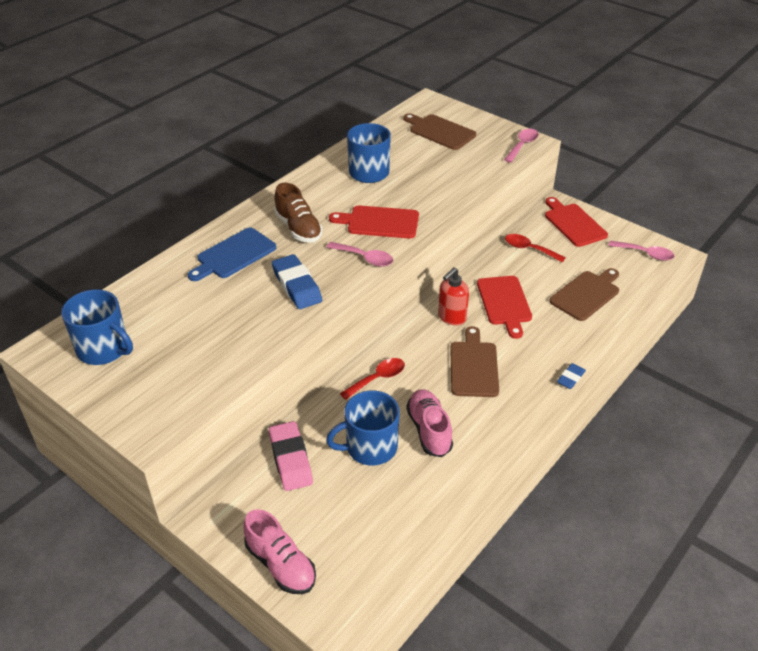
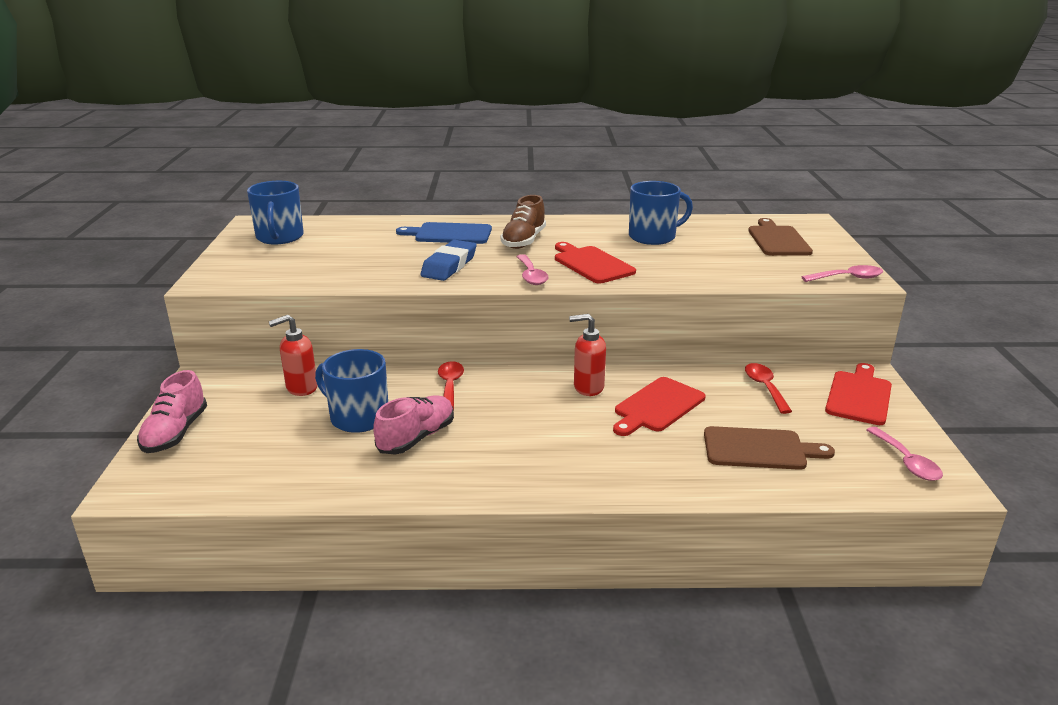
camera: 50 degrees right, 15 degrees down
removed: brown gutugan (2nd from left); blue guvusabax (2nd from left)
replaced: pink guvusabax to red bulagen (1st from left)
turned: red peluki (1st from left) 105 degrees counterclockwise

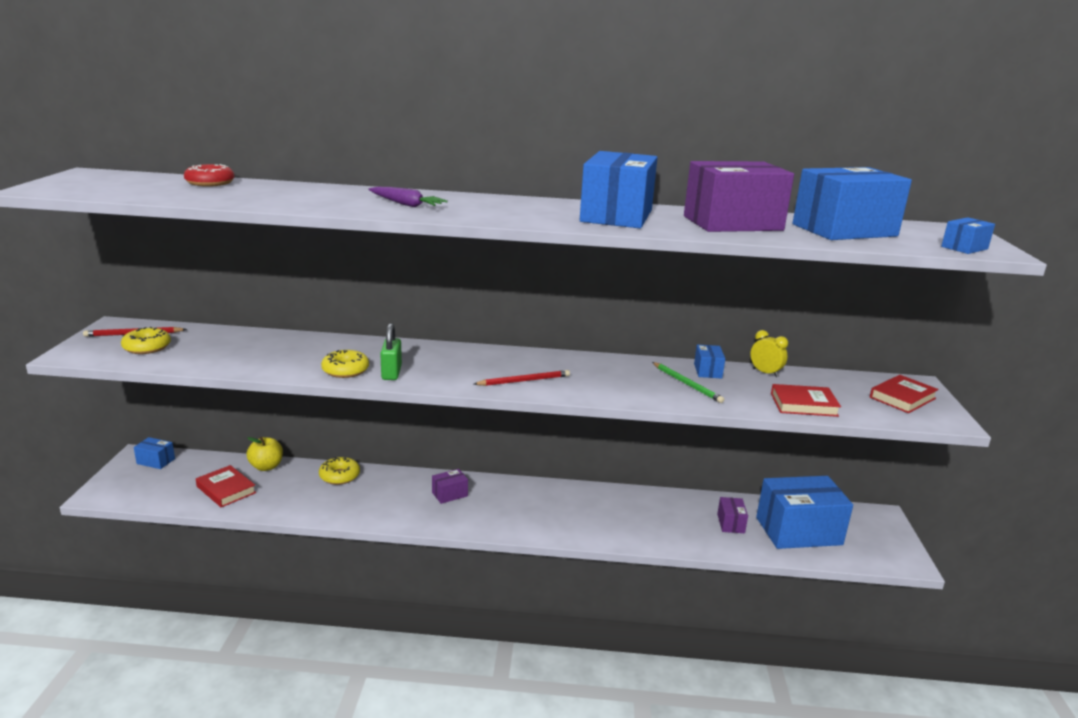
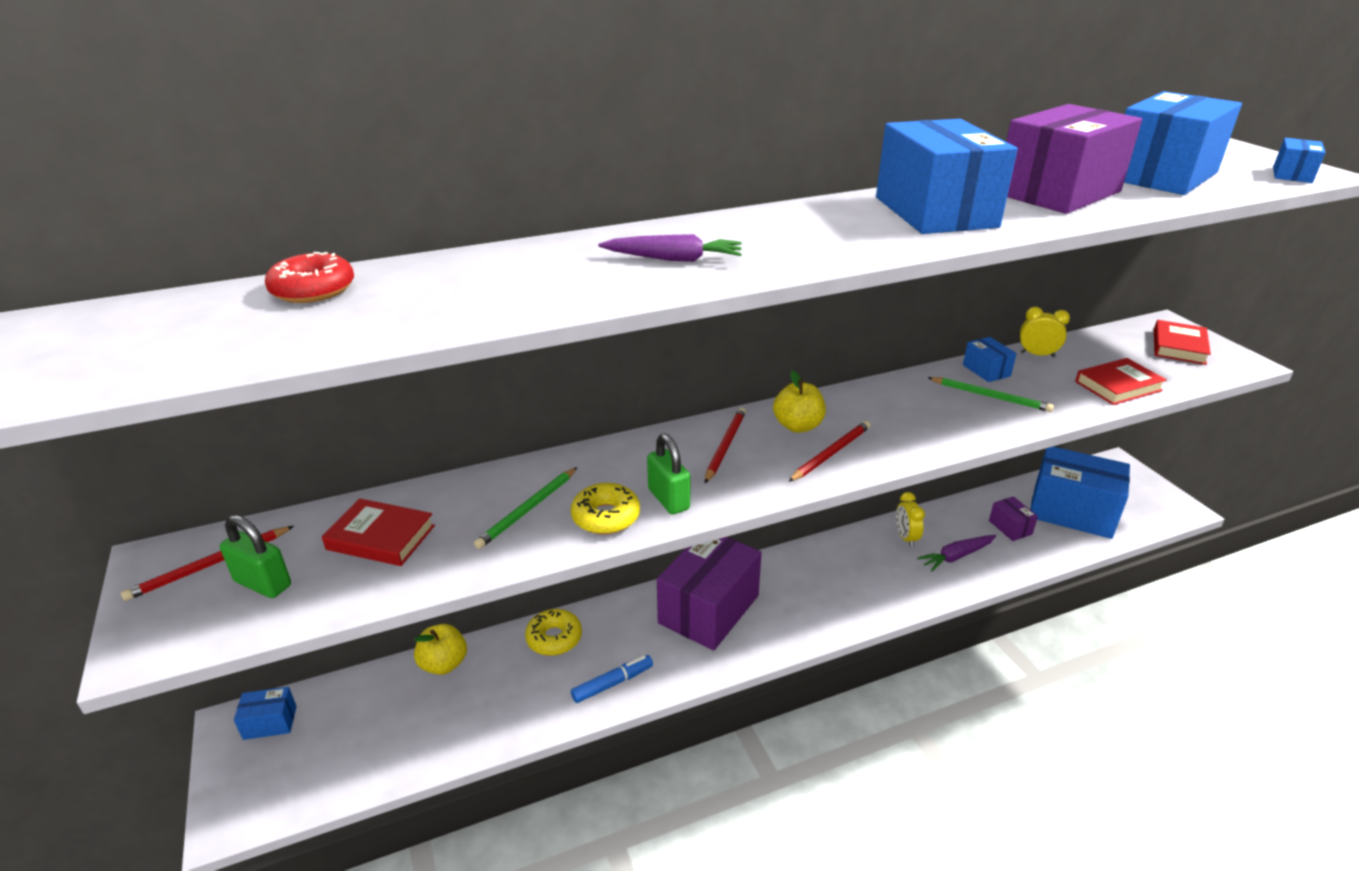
camera: 25 degrees left, 10 degrees up
added: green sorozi (1st from left); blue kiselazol; red sorozi (2nd from left); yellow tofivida (2nd from left); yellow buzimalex (1st from left); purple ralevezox (2nd from left)
moved: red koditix (1st from left)
replaced: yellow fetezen (1st from left) to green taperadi (1st from left)
turned: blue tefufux (4th from left) 60 degrees clockwise
resized: purple tefufux (1st from left) x2.27

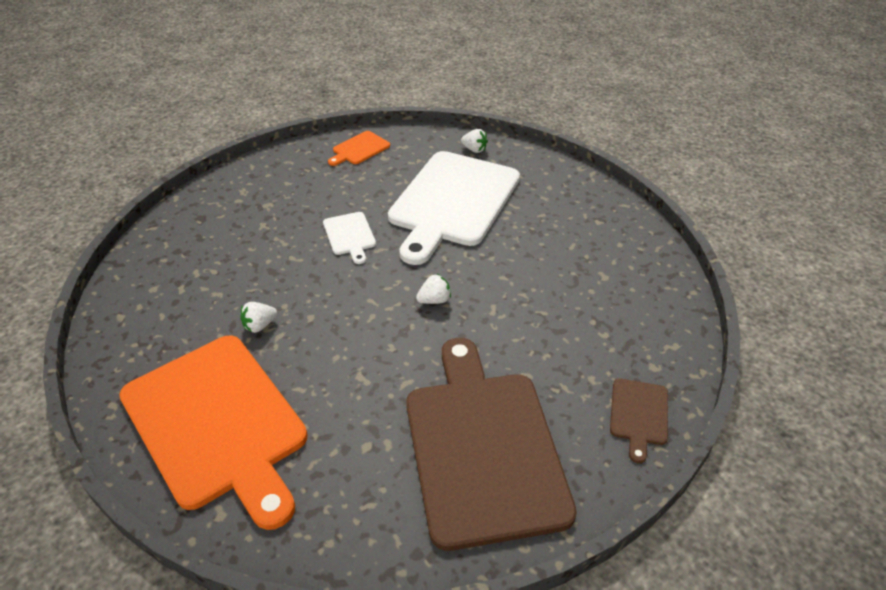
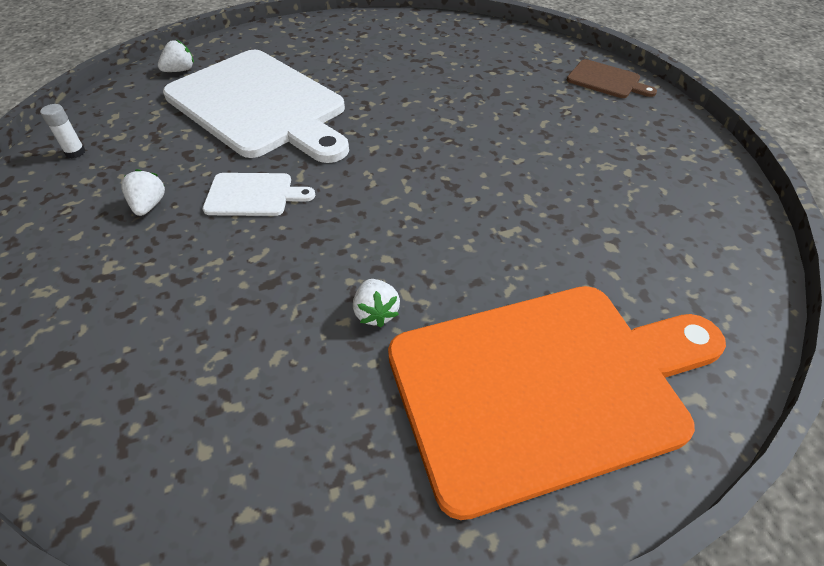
camera: 70 degrees left, 5 degrees up
removed: brown gutugan (1st from left)
moved: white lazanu (2nd from left in the first image) to white lazanu (1st from left)
replaced: orange gutugan (2nd from left) to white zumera

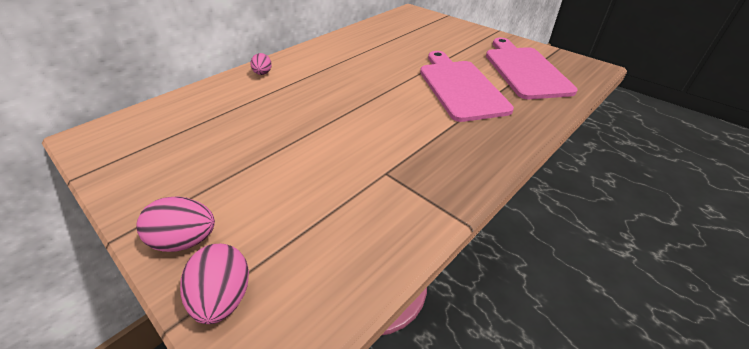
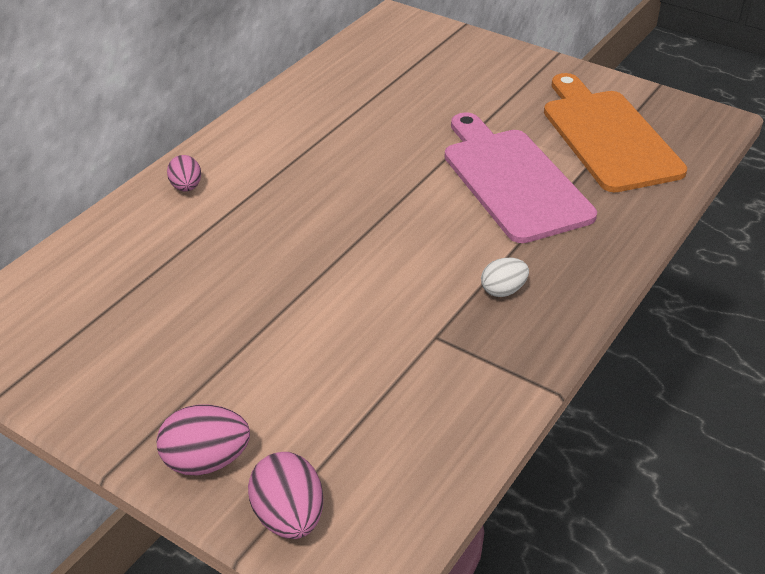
camera: 10 degrees left, 0 degrees up
added: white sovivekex
recoloured: pink gutugan (2nd from left) to orange gutugan

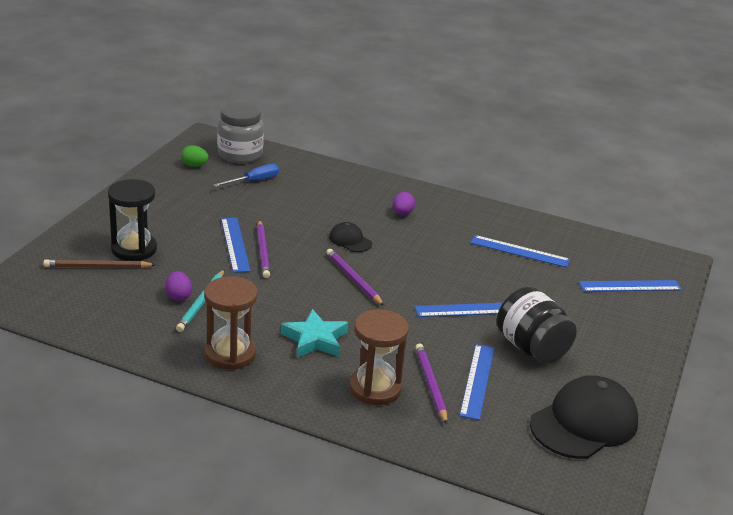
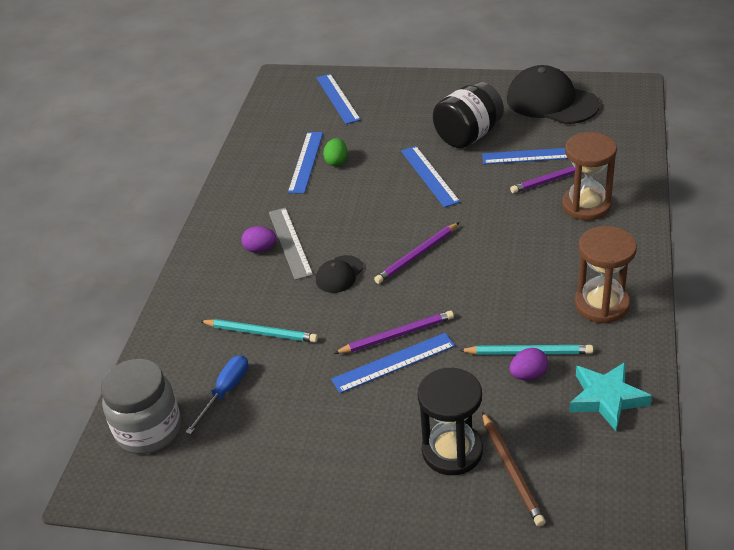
camera: 95 degrees left, 10 degrees up
added: turquoise sorozi (1st from left); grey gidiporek
moved: green sovivekex; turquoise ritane
turned: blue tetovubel 75 degrees clockwise

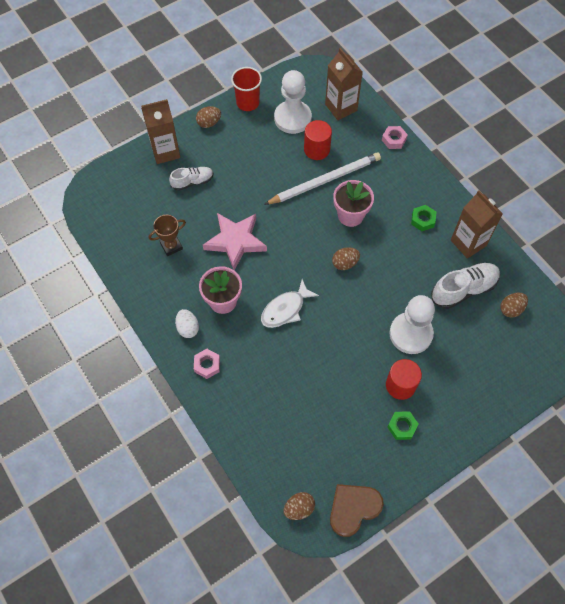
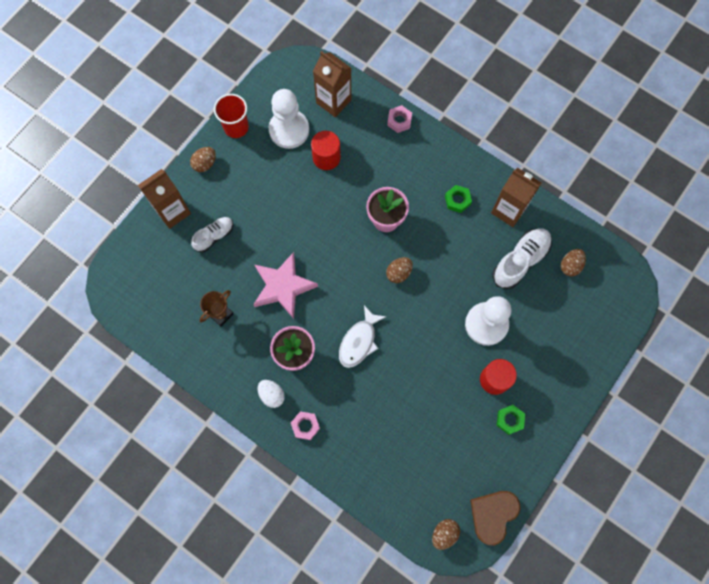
camera: 20 degrees left, 10 degrees up
removed: white sorozi

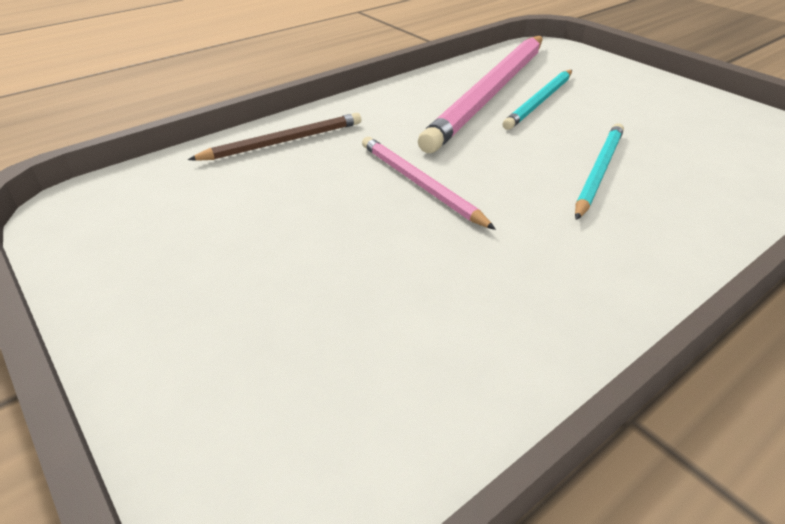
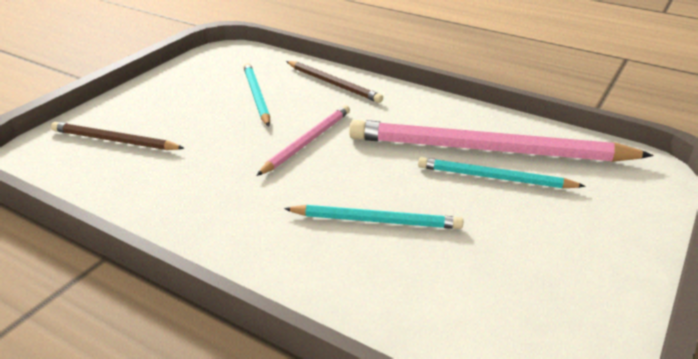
camera: 70 degrees right, 5 degrees down
added: brown sorozi (1st from left); turquoise sorozi (1st from left)

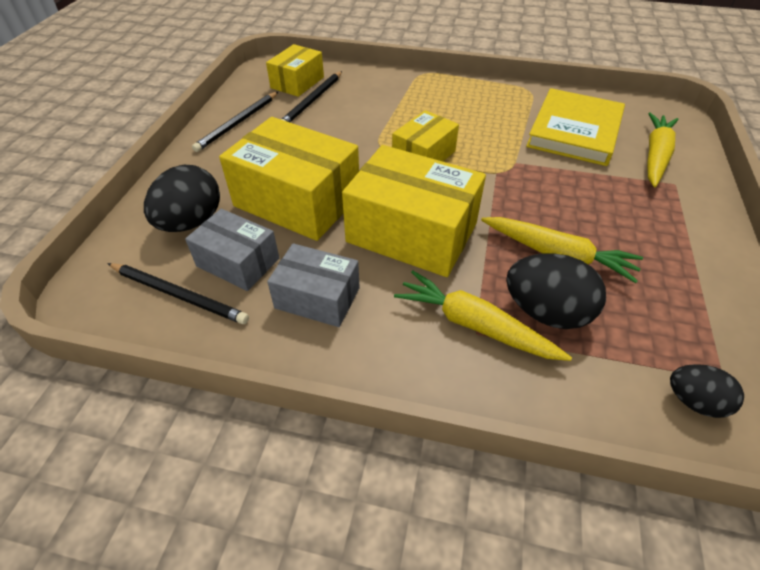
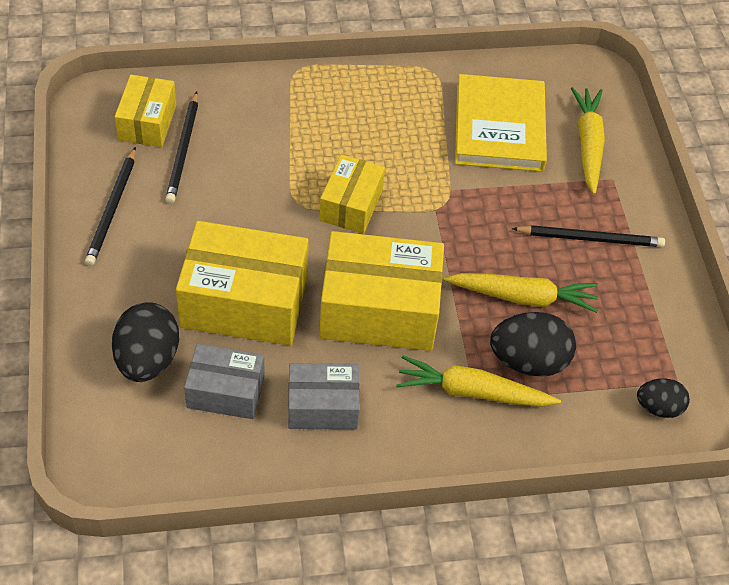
camera: 25 degrees left, 5 degrees up
moved: black sorozi (1st from left in the first image) to black sorozi (3rd from left)

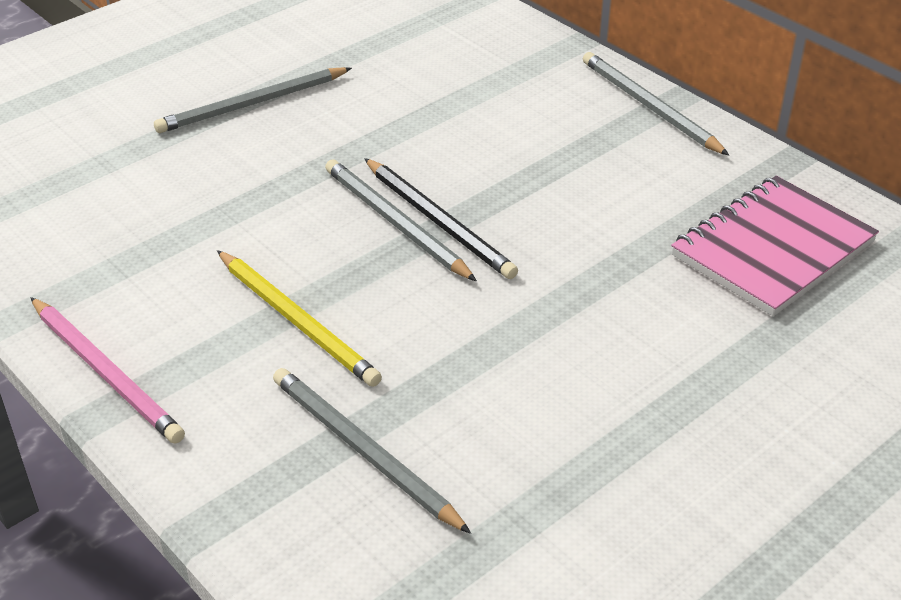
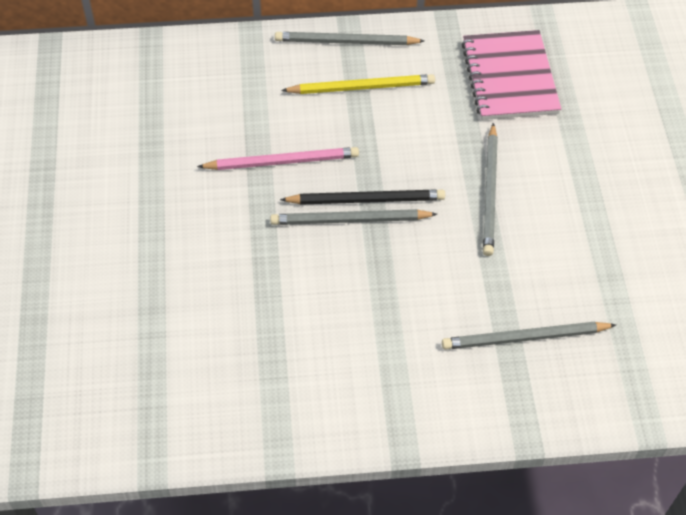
camera: 55 degrees left, 15 degrees up
moved: pink sorozi; yellow sorozi; grey sorozi (1st from left in the first image) to grey sorozi (3rd from left)

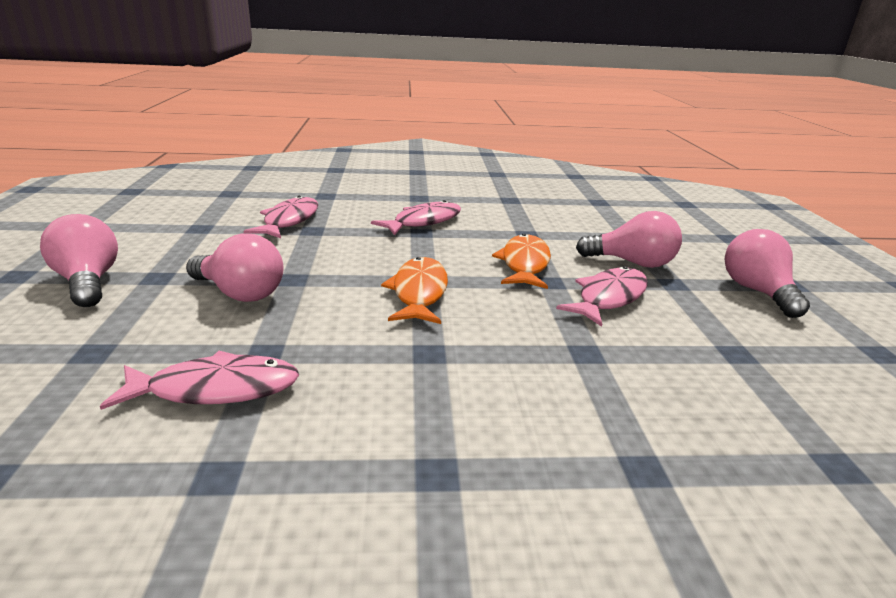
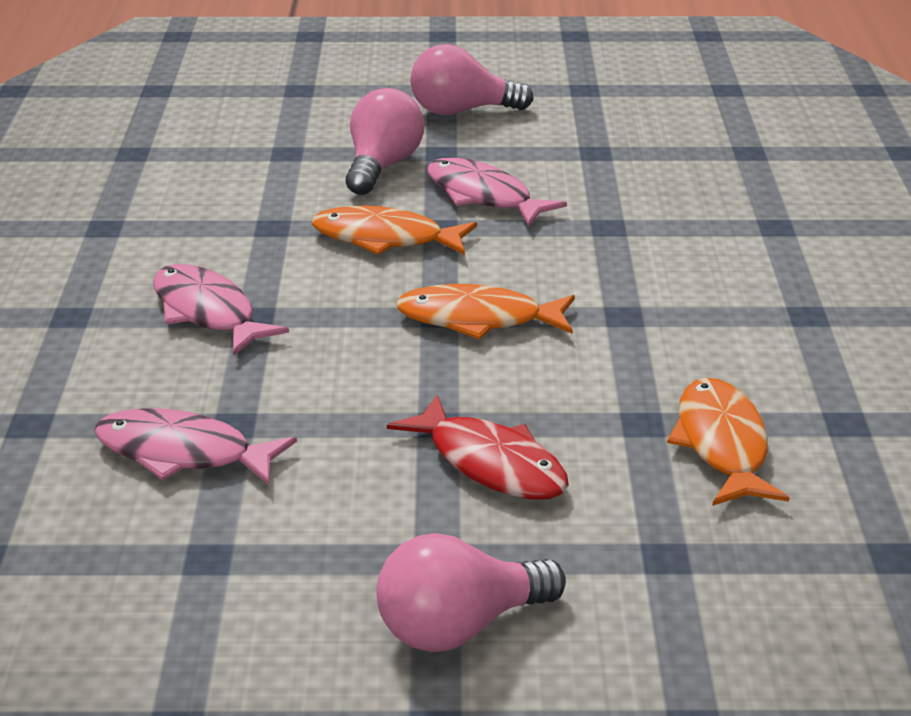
camera: 85 degrees left, 5 degrees up
replaced: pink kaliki (2nd from left) to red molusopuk
recoloured: pink molusopuk (1st from left) to orange molusopuk (3rd from left)

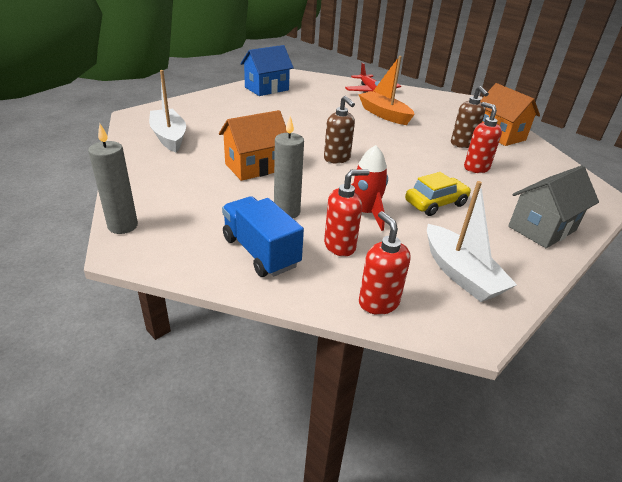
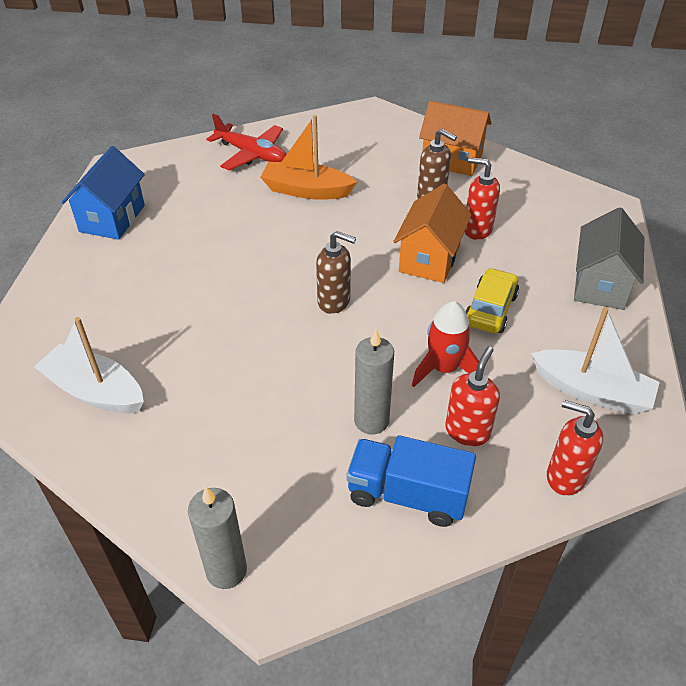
camera: 35 degrees left, 10 degrees up
moved: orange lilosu (1st from left)

